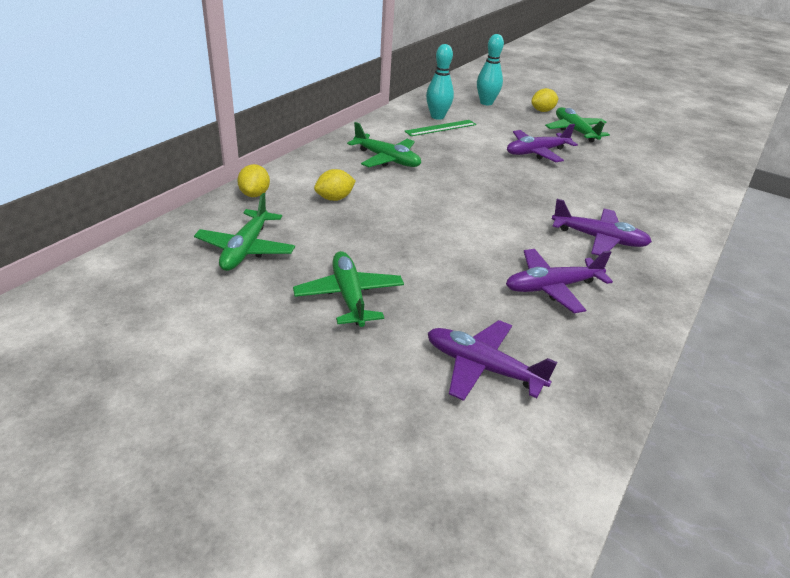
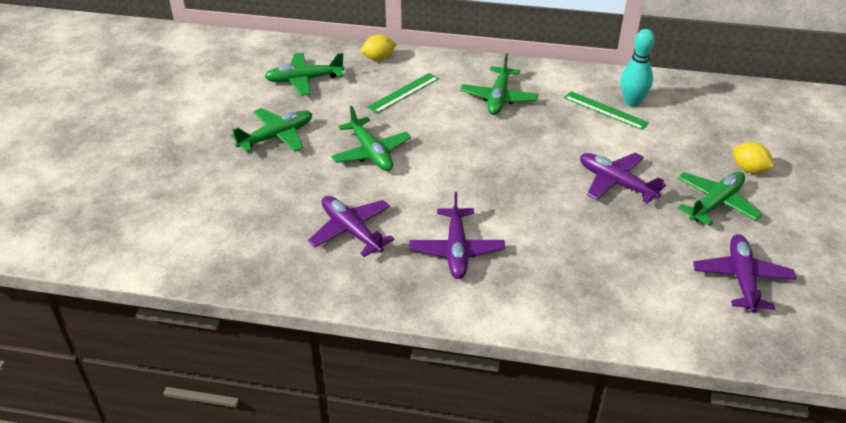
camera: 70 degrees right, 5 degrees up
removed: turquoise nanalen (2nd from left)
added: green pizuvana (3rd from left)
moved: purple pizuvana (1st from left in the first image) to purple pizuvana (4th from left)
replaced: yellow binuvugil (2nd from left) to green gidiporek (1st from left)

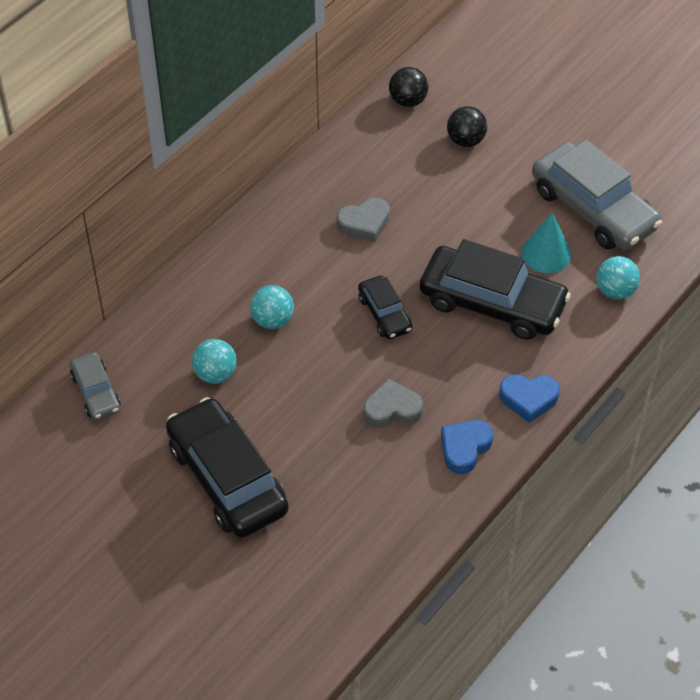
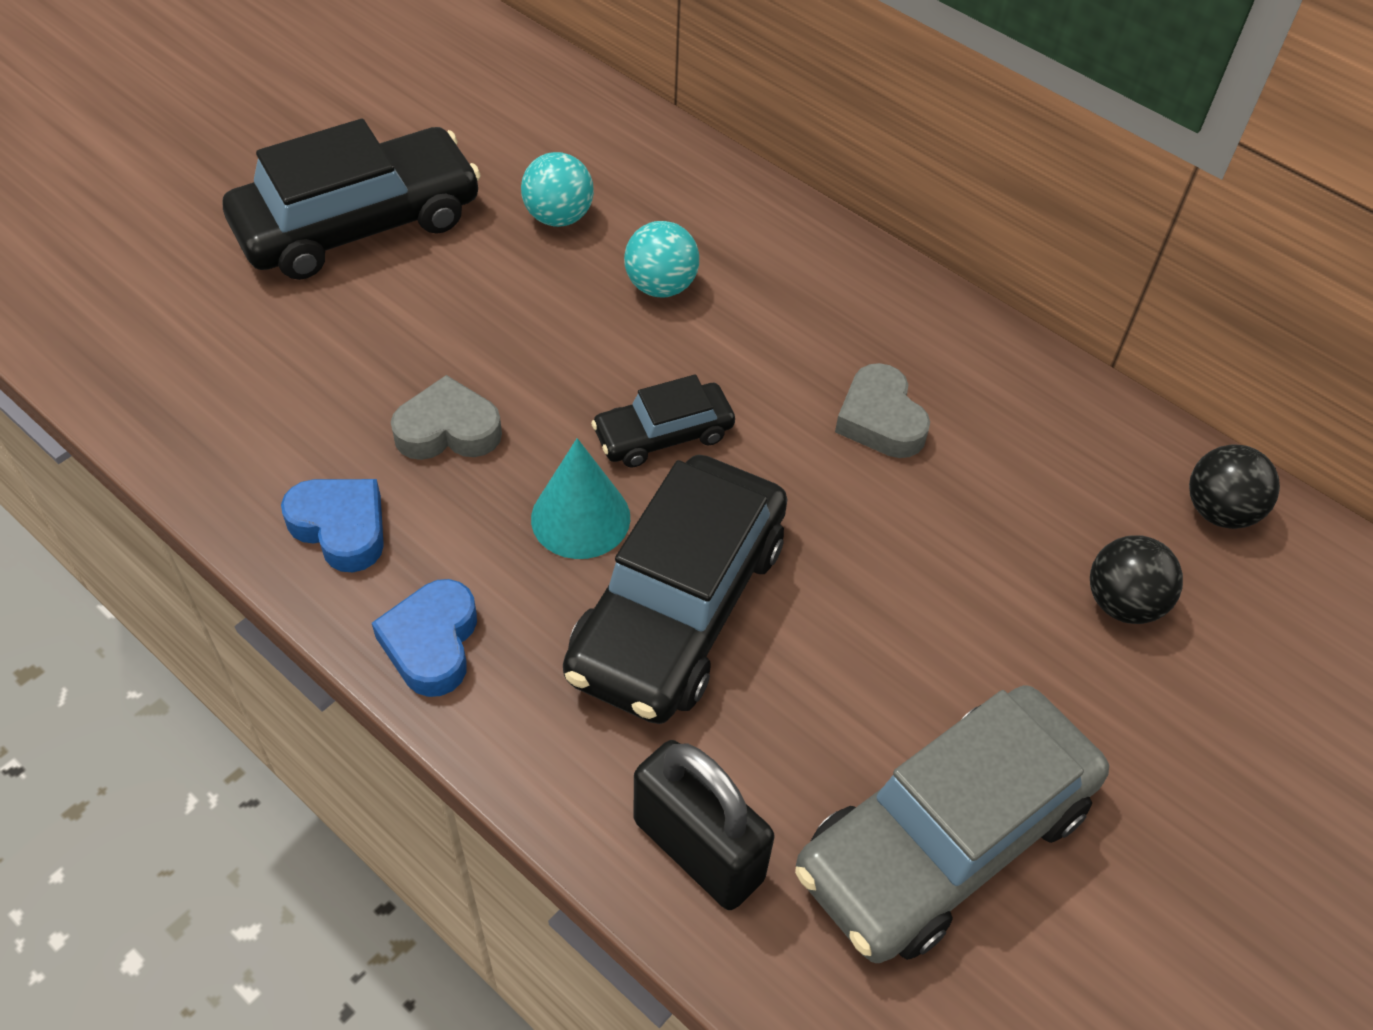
camera: 90 degrees right, 0 degrees up
removed: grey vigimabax (1st from left)
moved: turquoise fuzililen
replaced: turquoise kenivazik (3rd from left) to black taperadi
turned: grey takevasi (2nd from left in the first image) 90 degrees counterclockwise

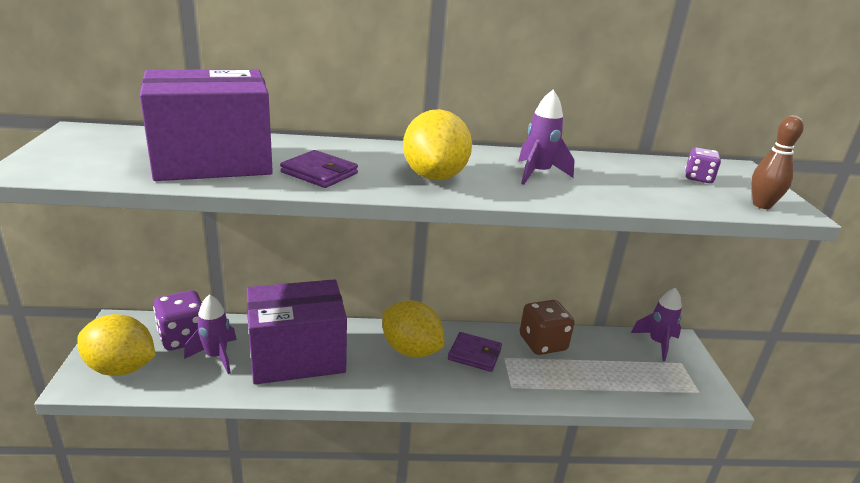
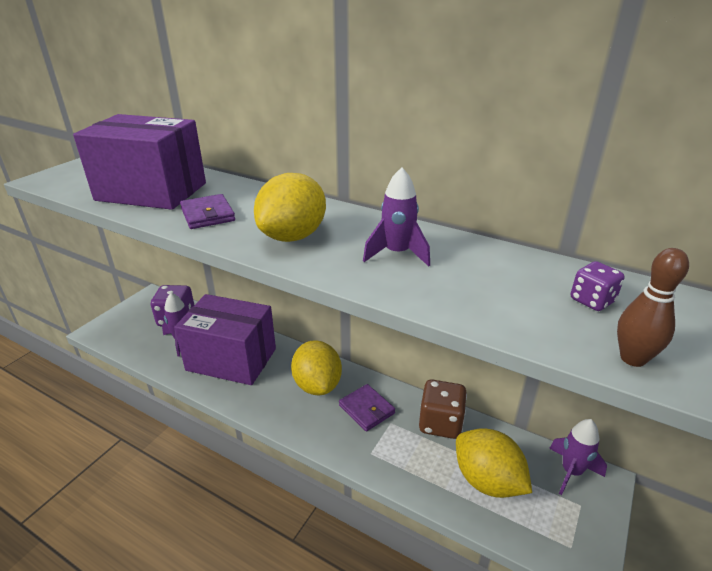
camera: 35 degrees right, 5 degrees up
moved: yellow binuvugil (1st from left in the first image) to yellow binuvugil (3rd from left)

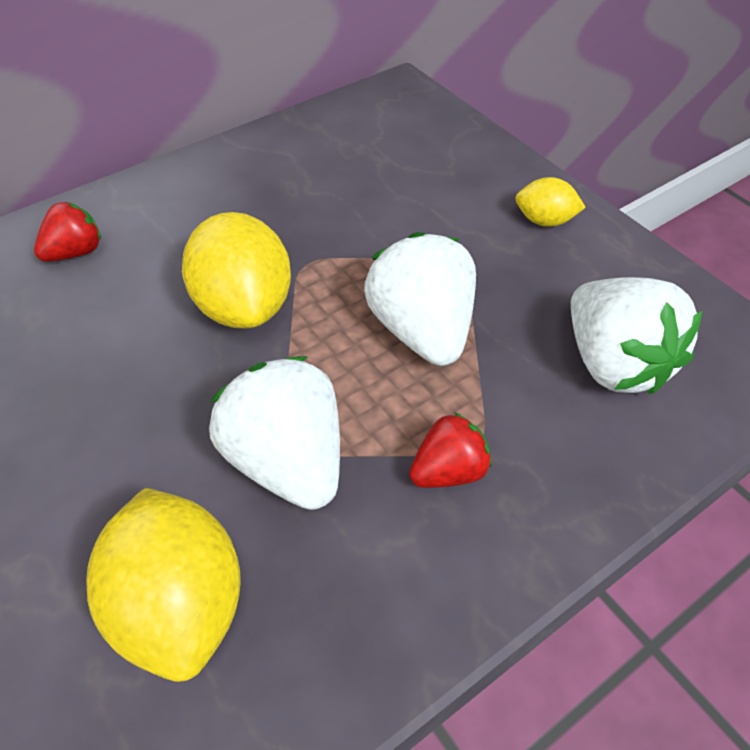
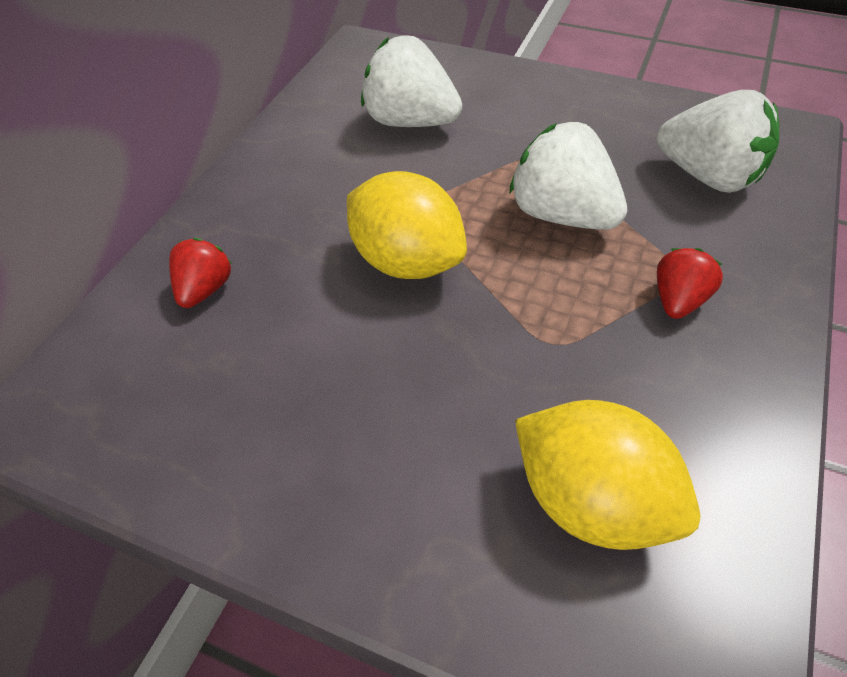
camera: 30 degrees left, 0 degrees up
removed: yellow binuvugil (3rd from left)
moved: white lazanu (1st from left)

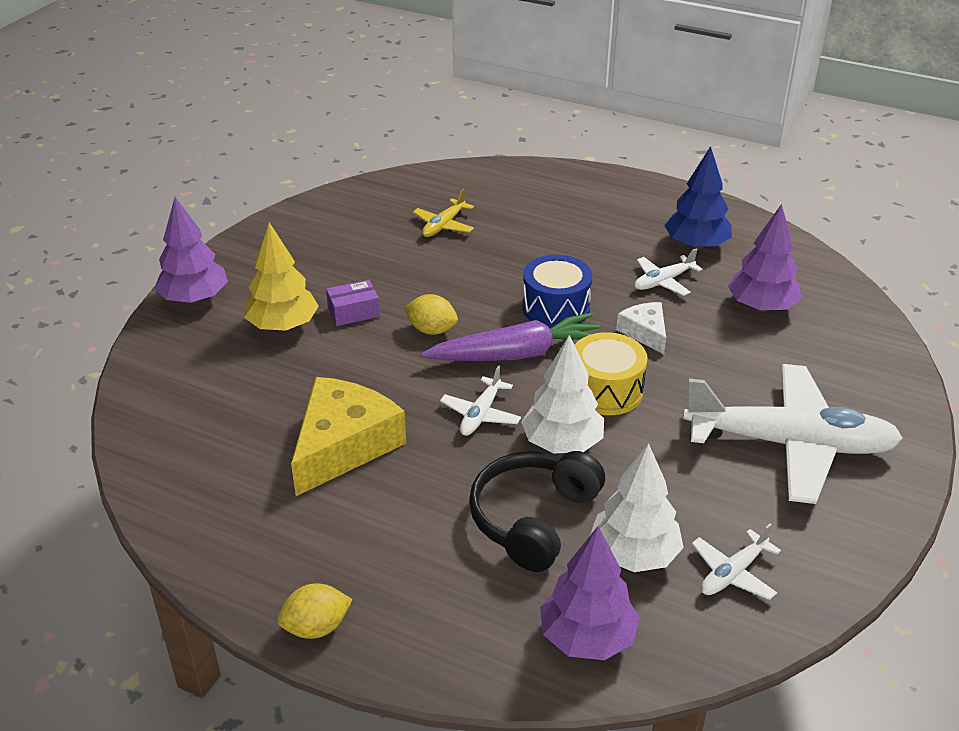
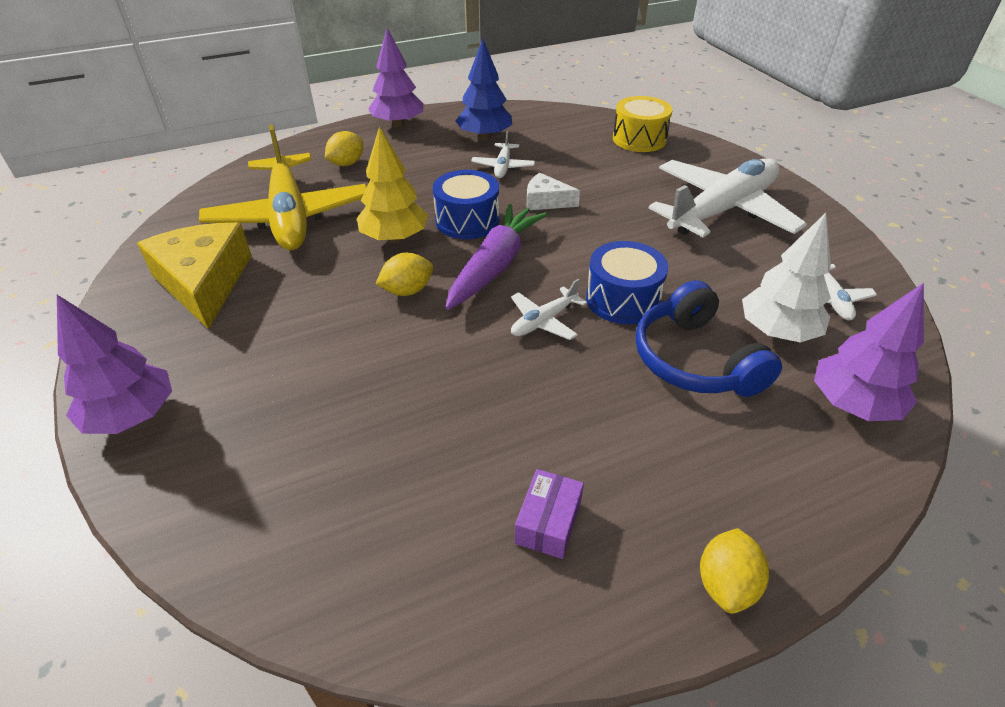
camera: 50 degrees left, 5 degrees up
added: yellow binuvugil (1st from left)
moved: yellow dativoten; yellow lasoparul; purple lasoparul (3rd from left in the first image) to purple lasoparul (2nd from left); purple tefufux; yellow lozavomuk
replaced: white lasoparul (1st from left) to blue lozavomuk (2nd from left)
recoloured: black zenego to blue zenego
turned: white pizuvana (1st from left in the first image) 75 degrees clockwise
resized: yellow pizuvana x2.30

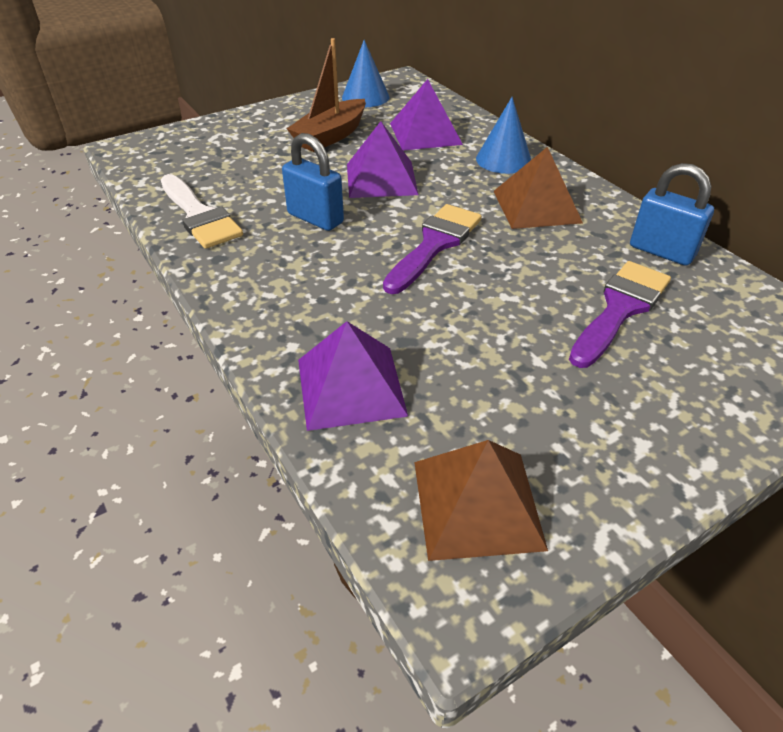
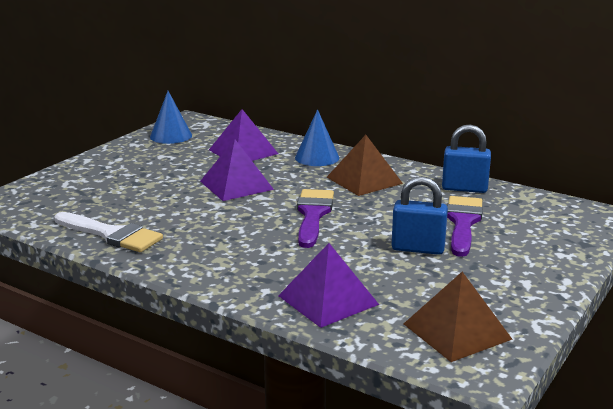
camera: 25 degrees left, 20 degrees down
removed: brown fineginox
moved: blue taperadi (1st from left)

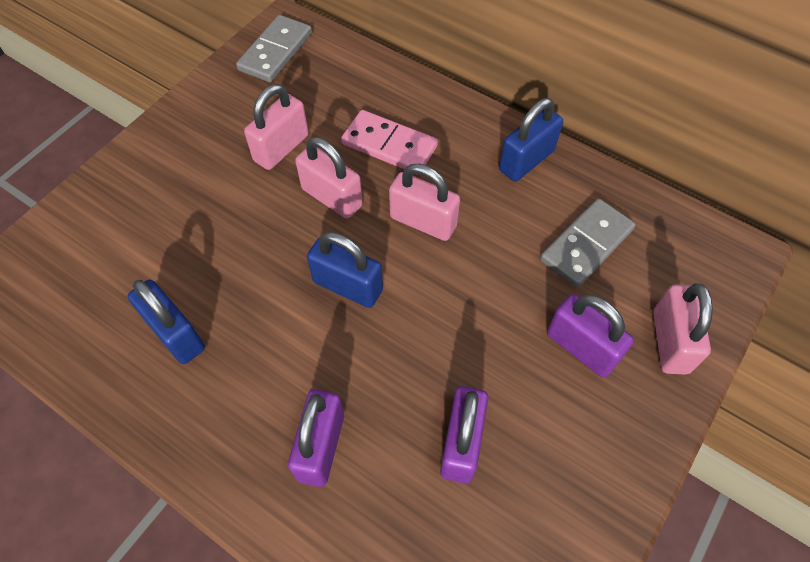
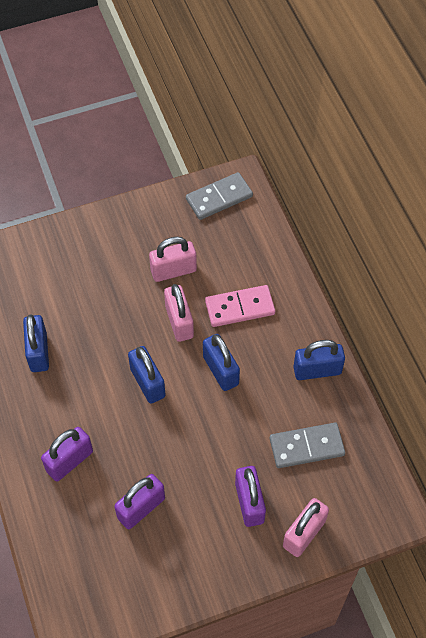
camera: 35 degrees right, 0 degrees up
recoloured: pink taperadi (3rd from left) to blue taperadi (3rd from left)
turned: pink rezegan 75 degrees counterclockwise

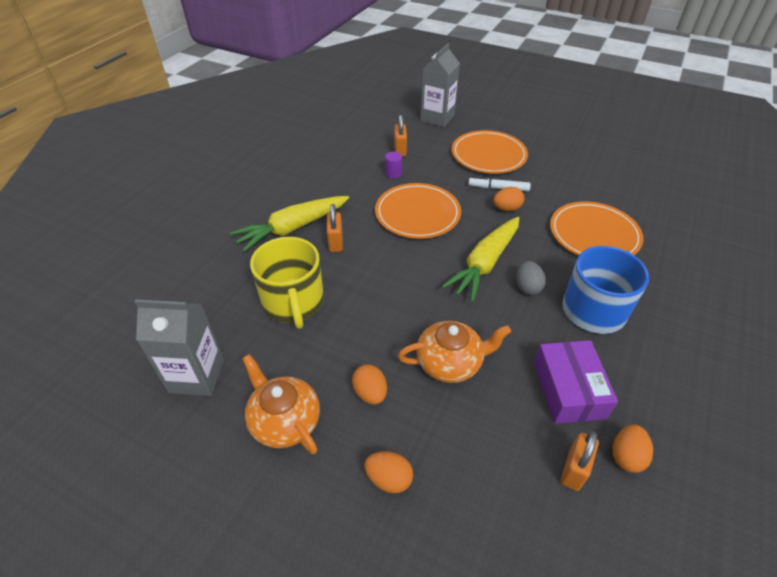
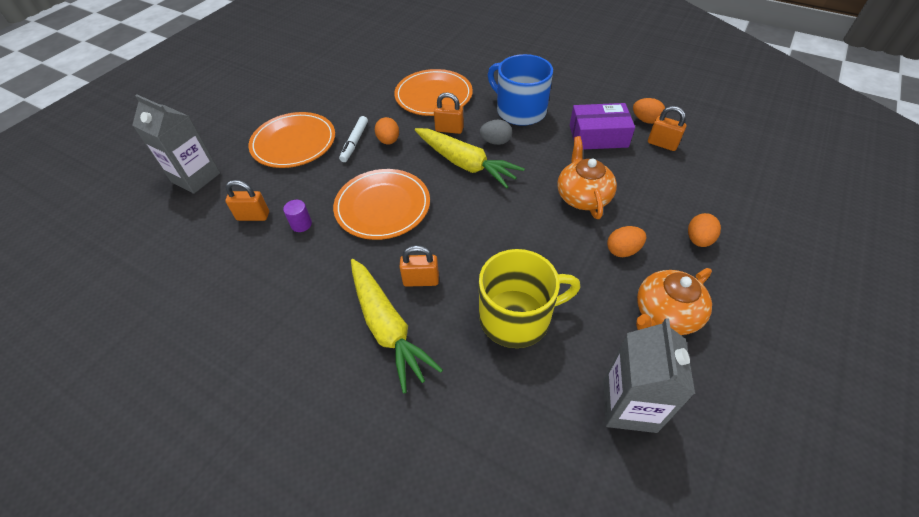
camera: 85 degrees left, 5 degrees up
added: orange taperadi (3rd from left)

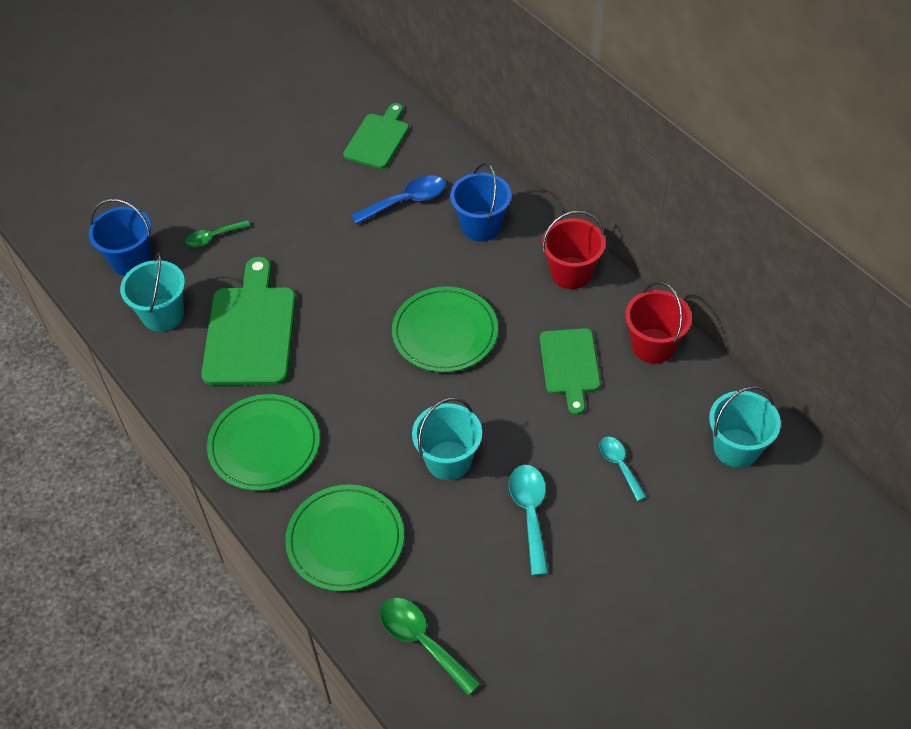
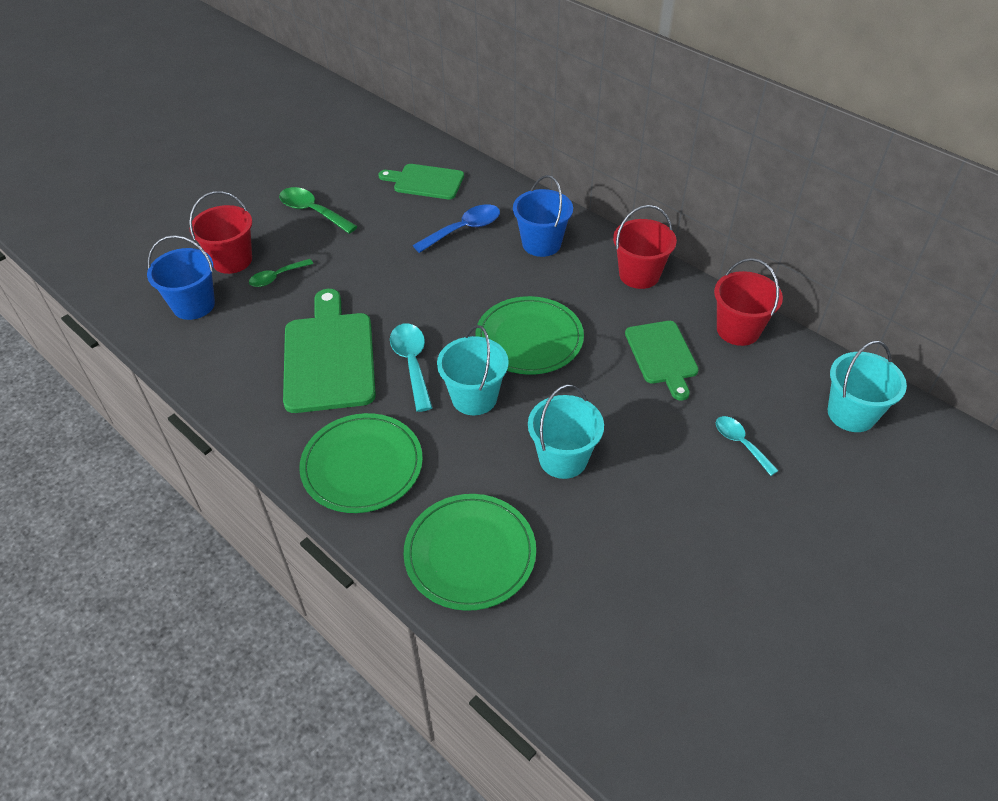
camera: 10 degrees left, 5 degrees down
added: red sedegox (1st from left)
moved: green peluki (2nd from left); turquoise peluki (1st from left); turquoise sedegox (1st from left)
turned: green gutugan (2nd from left) 90 degrees counterclockwise

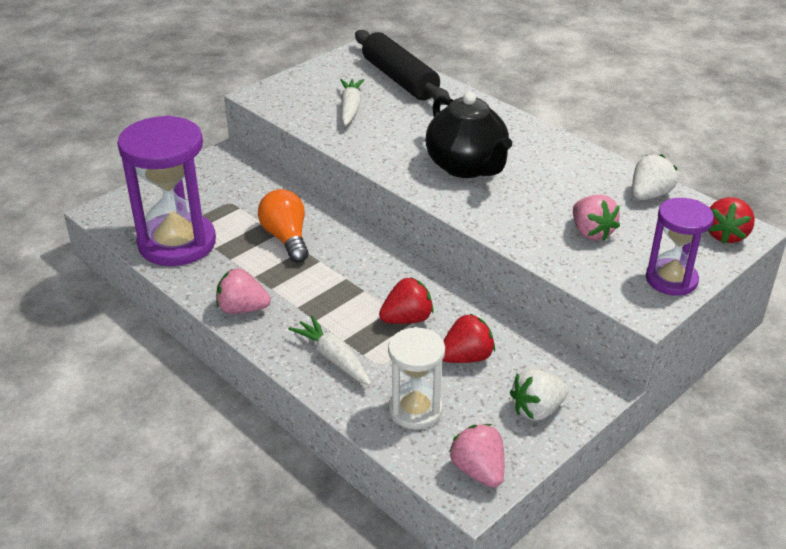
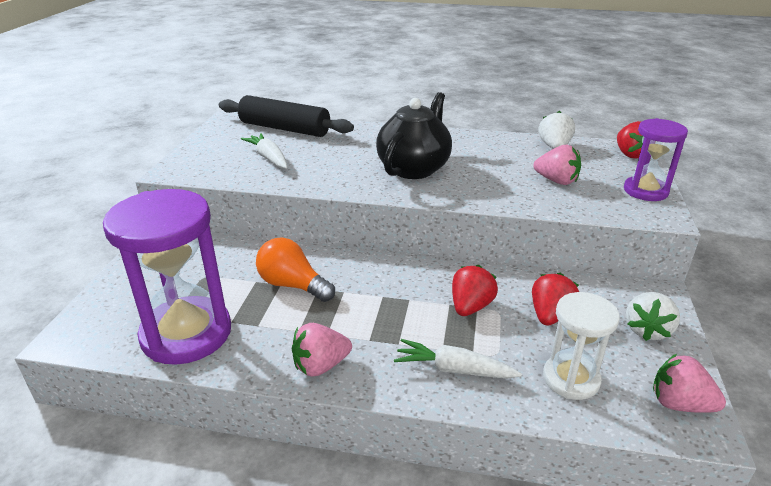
camera: 35 degrees left, 5 degrees down
turned: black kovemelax 90 degrees counterclockwise

